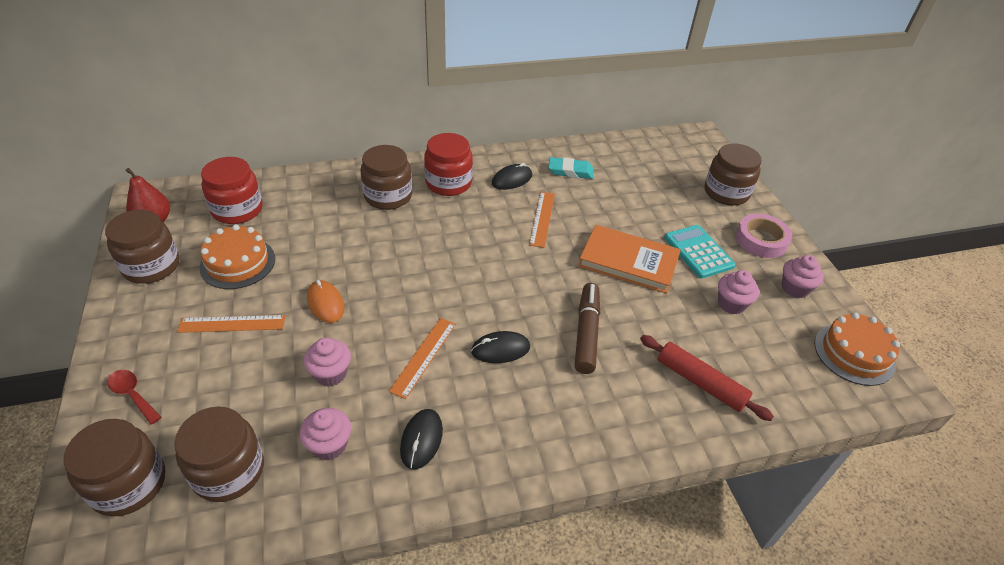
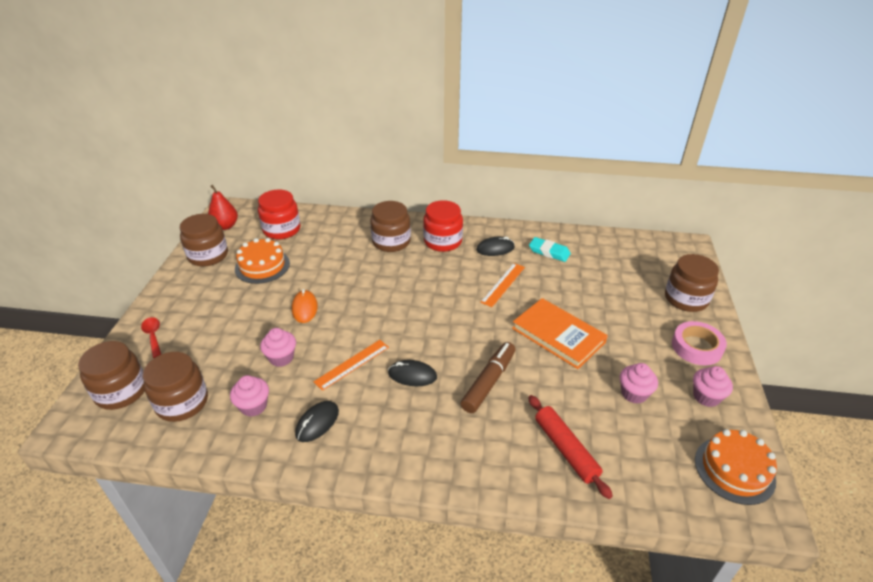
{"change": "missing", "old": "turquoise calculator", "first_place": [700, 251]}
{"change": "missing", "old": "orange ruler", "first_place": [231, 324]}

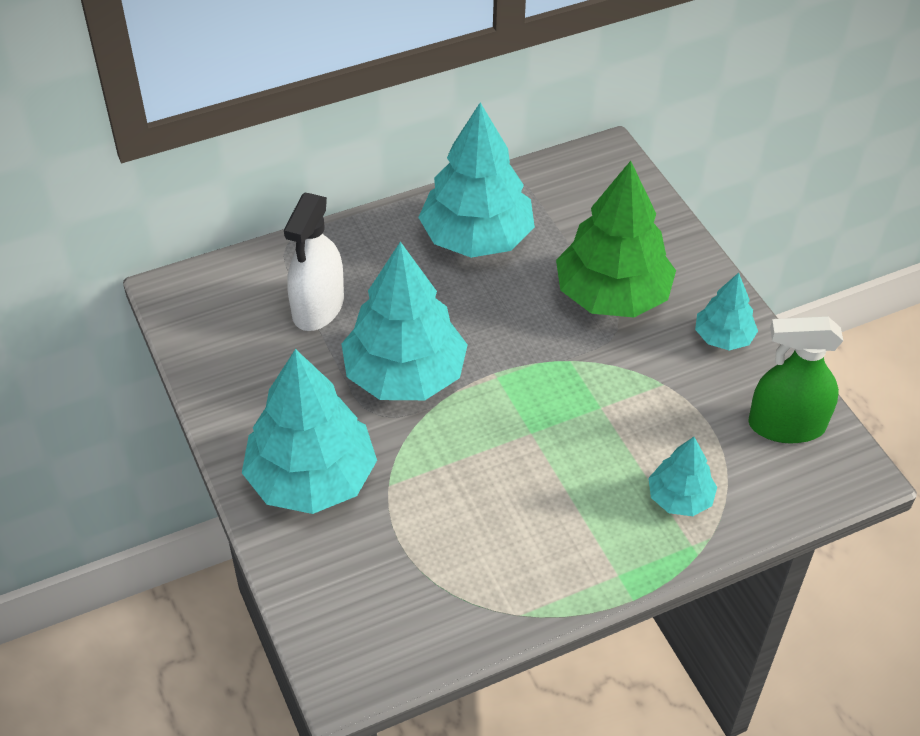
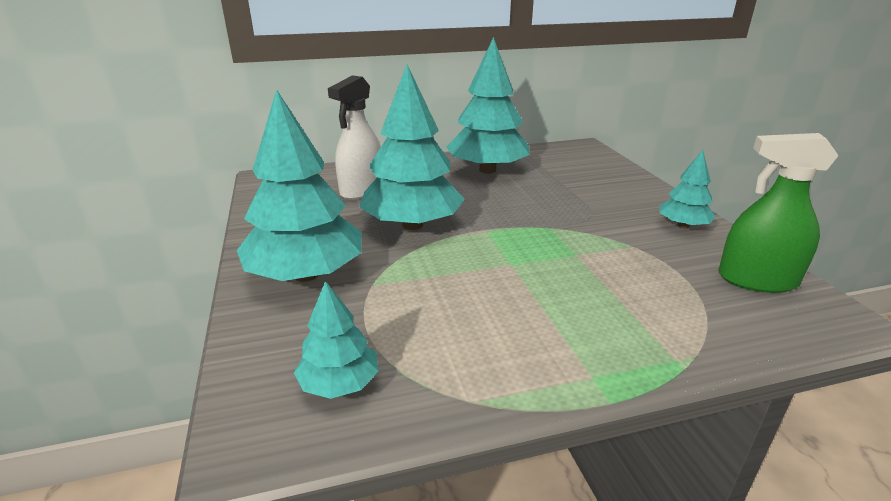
{"change": "missing", "old": "green tree", "first_place": [616, 239]}
{"change": "relocated", "old": "turquoise tree", "first_place": [682, 476], "second_place": [336, 340]}

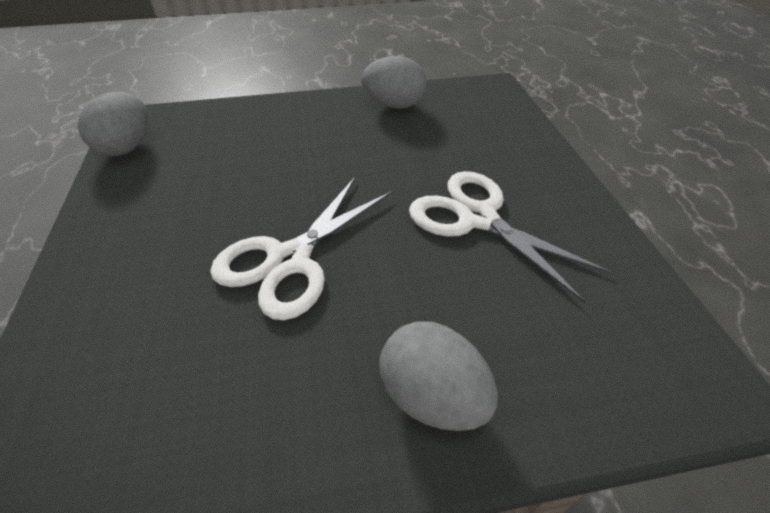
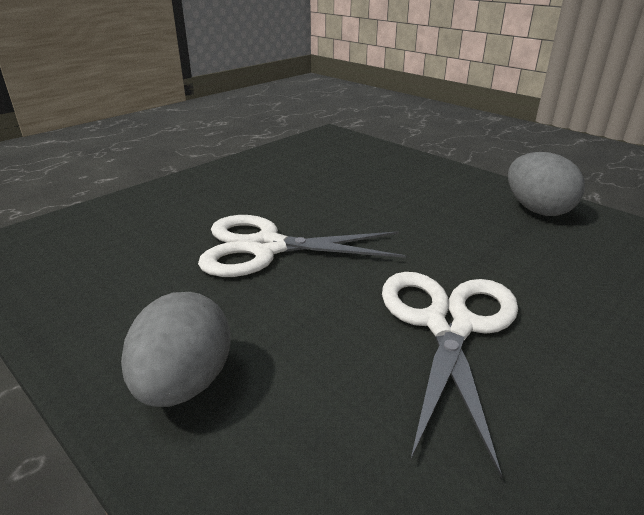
{"change": "missing", "old": "grey egg", "first_place": [113, 124]}

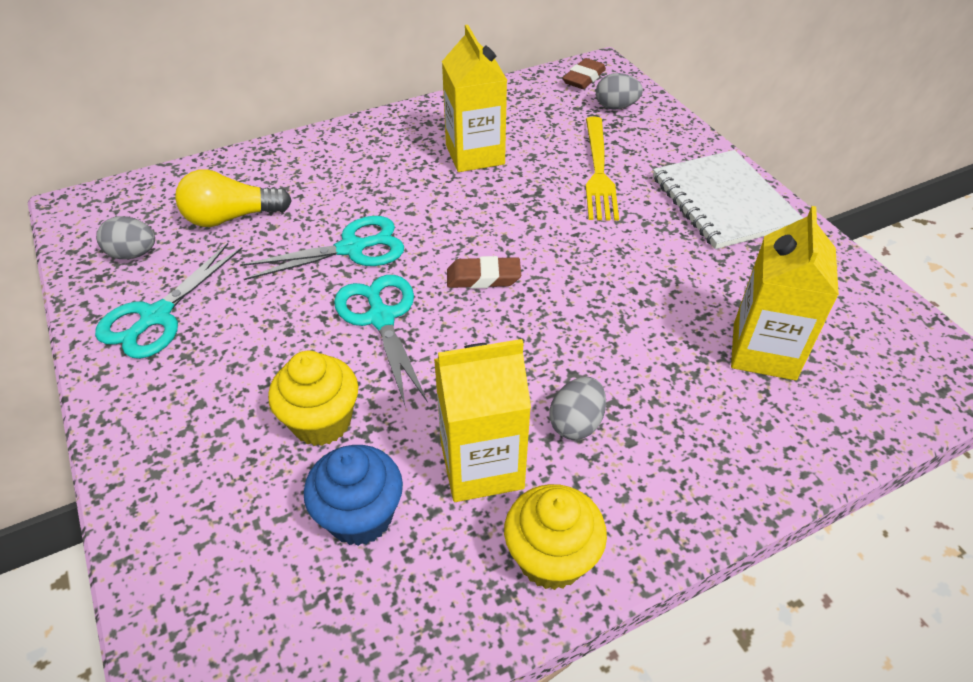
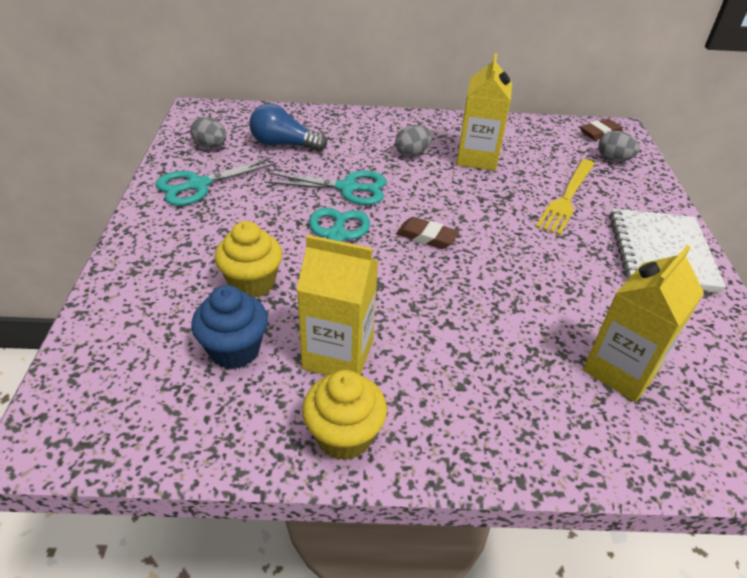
{"change": "colour", "old": "yellow light bulb", "new": "blue light bulb", "first_place": [233, 198], "second_place": [288, 127]}
{"change": "relocated", "old": "grey egg", "first_place": [578, 408], "second_place": [413, 141]}

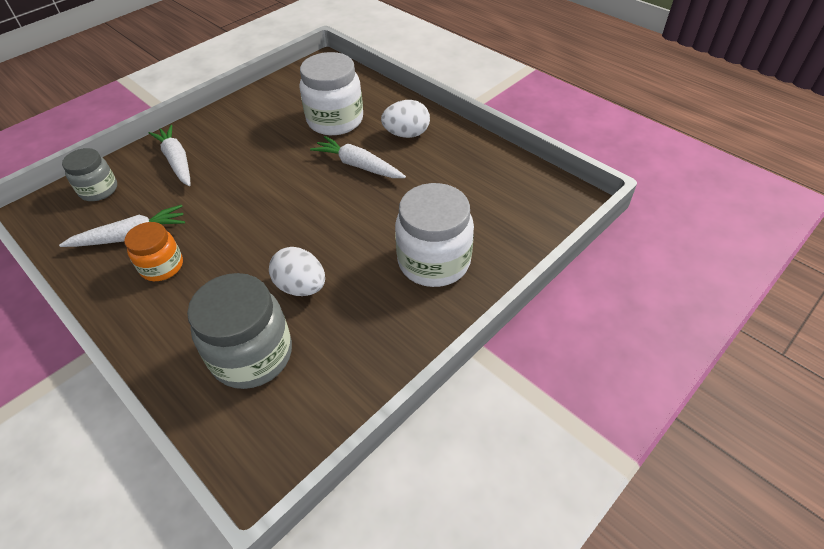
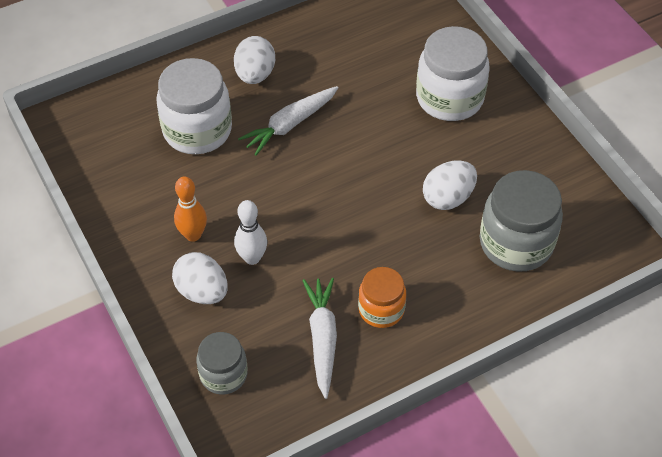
{"change": "exchanged", "old": "white carrot", "new": "white egg", "first_place": [169, 155], "second_place": [200, 278]}
{"change": "appeared", "new": "orange bowling pin", "second_place": [190, 209]}
{"change": "appeared", "new": "white bowling pin", "second_place": [250, 232]}

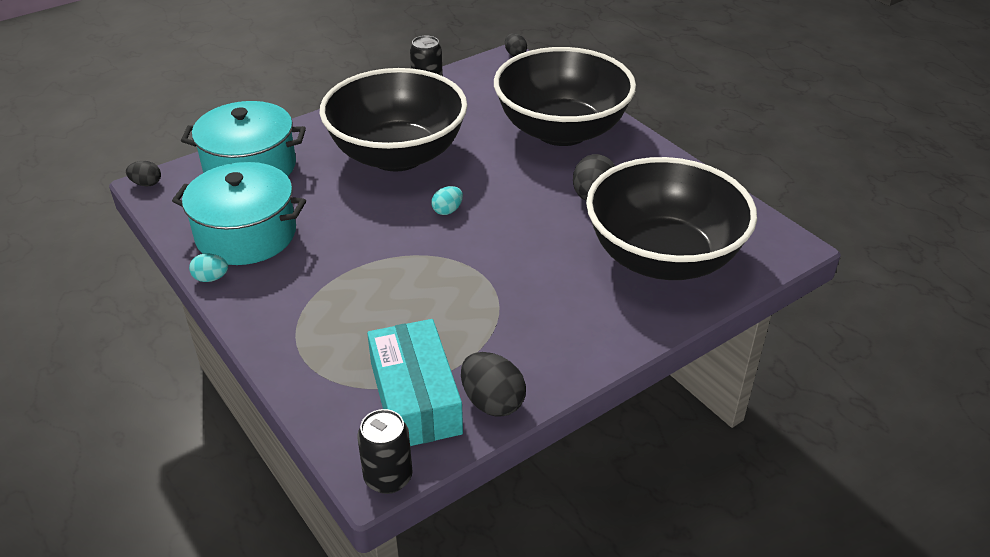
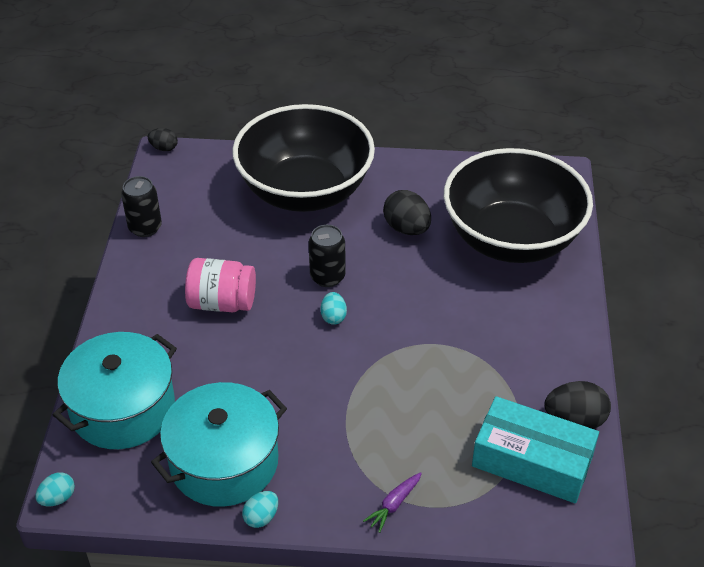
{"change": "exchanged", "old": "black bowl", "new": "pink jar", "first_place": [393, 120], "second_place": [220, 285]}
{"change": "colour", "old": "black egg", "new": "turquoise egg", "first_place": [143, 174], "second_place": [55, 489]}
{"change": "relocated", "old": "black can", "first_place": [385, 451], "second_place": [327, 256]}
{"change": "appeared", "new": "purple carrot", "second_place": [392, 502]}

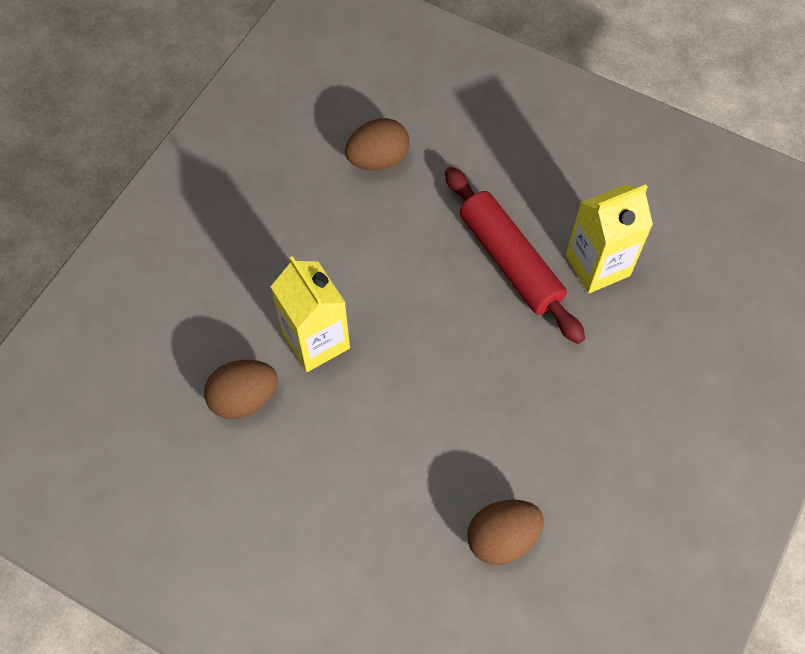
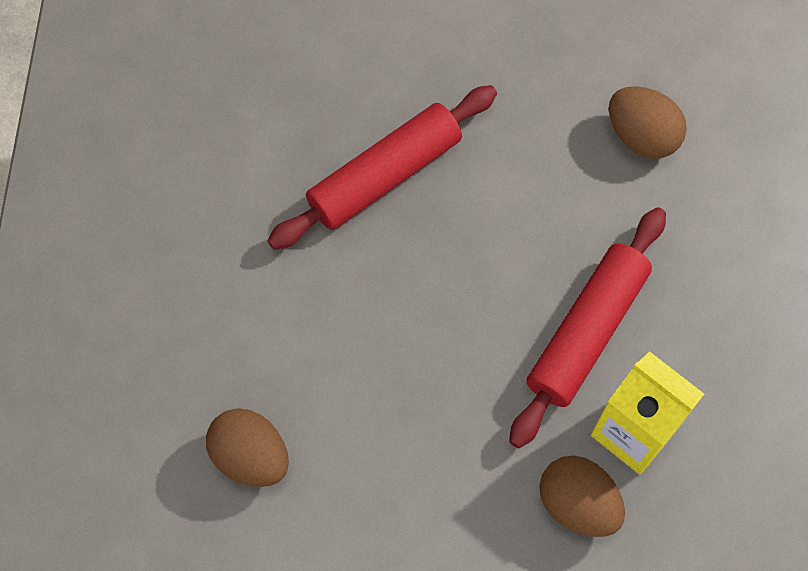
{"change": "exchanged", "old": "yellow carton", "new": "red rolling pin", "first_place": [310, 314], "second_place": [382, 167]}
{"change": "relocated", "old": "brown egg", "first_place": [241, 389], "second_place": [582, 496]}

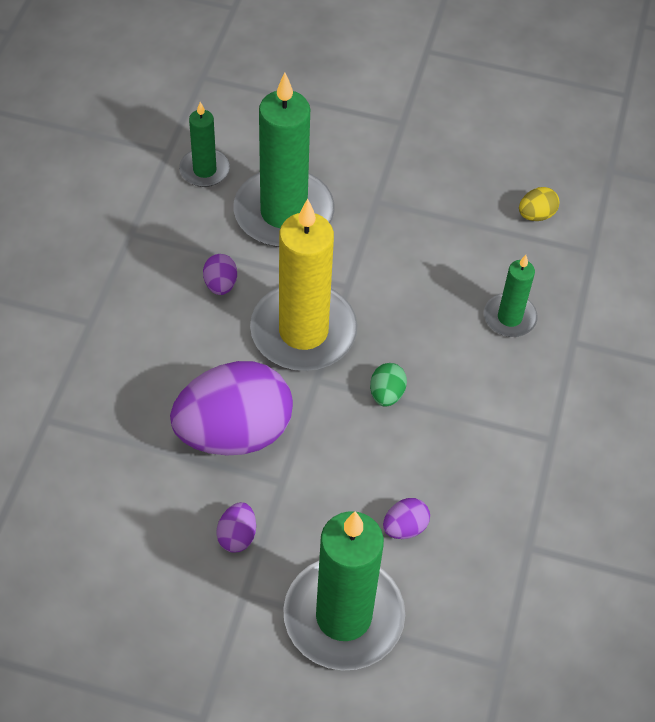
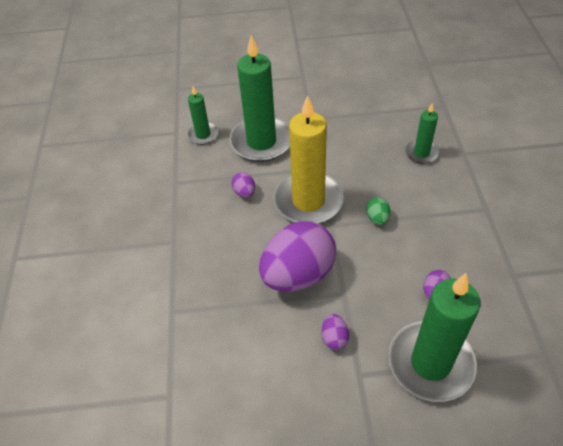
{"change": "missing", "old": "yellow egg", "first_place": [539, 204]}

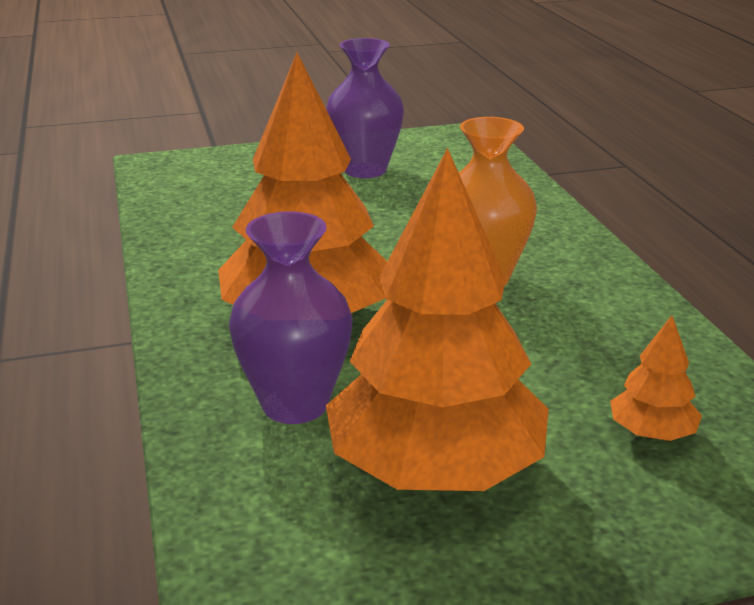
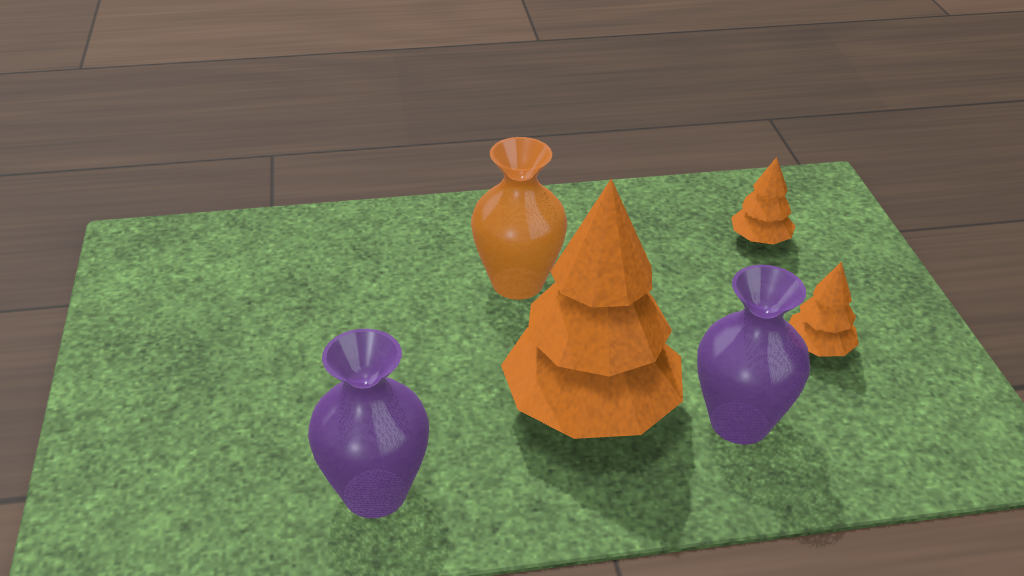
{"change": "relocated", "old": "purple vase", "first_place": [365, 108], "second_place": [368, 423]}
{"change": "size", "old": "orange tree", "first_place": [437, 319], "second_place": [824, 309], "factor": 0.43}

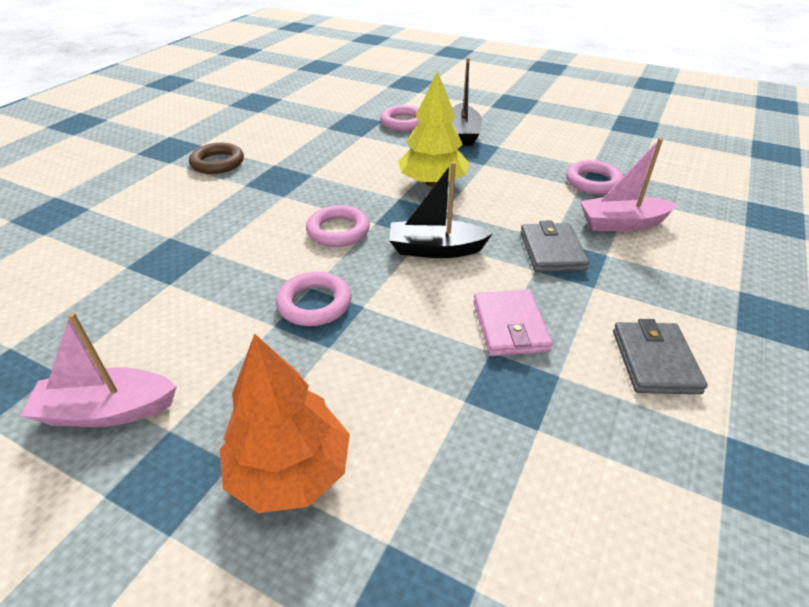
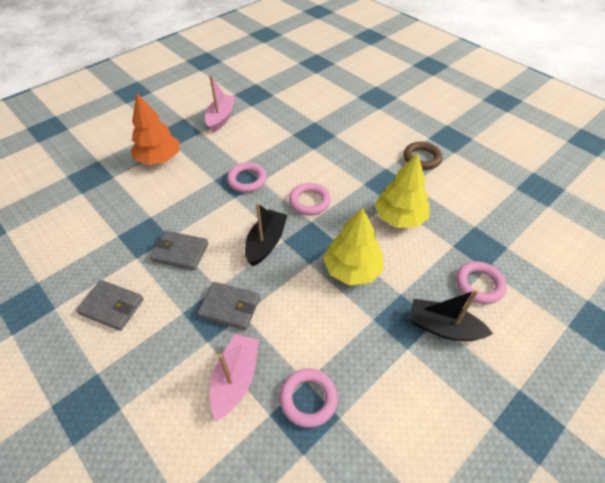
{"change": "colour", "old": "pink wallet", "new": "grey wallet", "first_place": [513, 323], "second_place": [179, 251]}
{"change": "appeared", "new": "yellow tree", "second_place": [402, 190]}

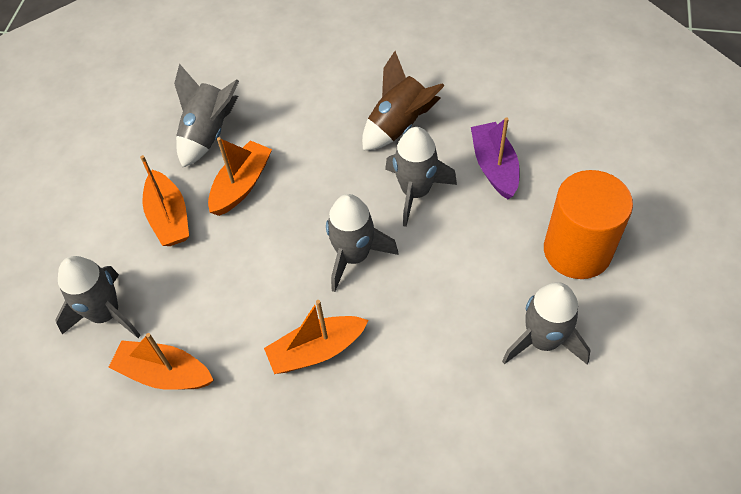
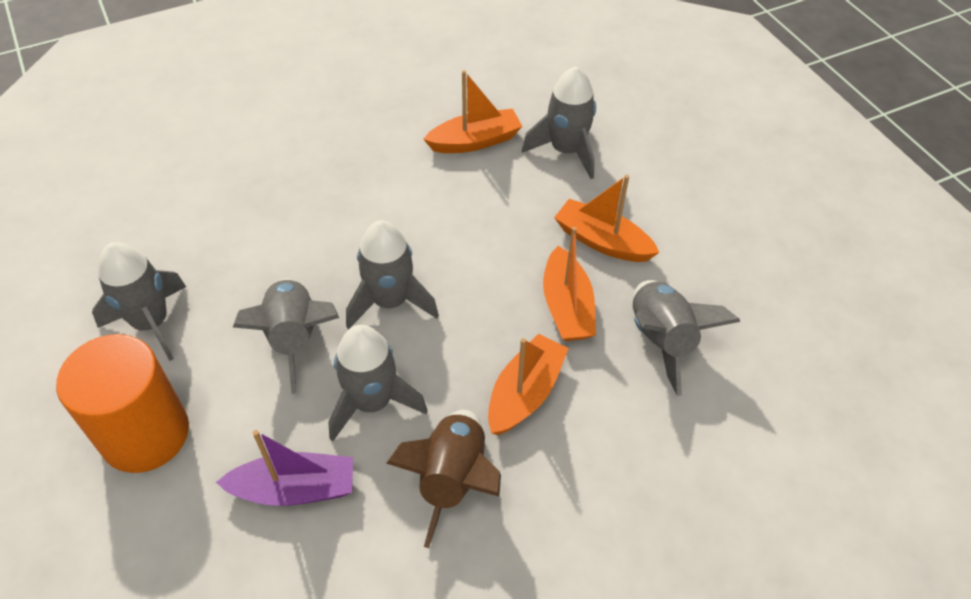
{"change": "spun", "old": "purple boat", "first_place": [495, 158], "second_place": [284, 468], "degrees": -45}
{"change": "relocated", "old": "orange boat", "first_place": [316, 337], "second_place": [528, 384]}
{"change": "appeared", "new": "grey rocket", "second_place": [286, 336]}

